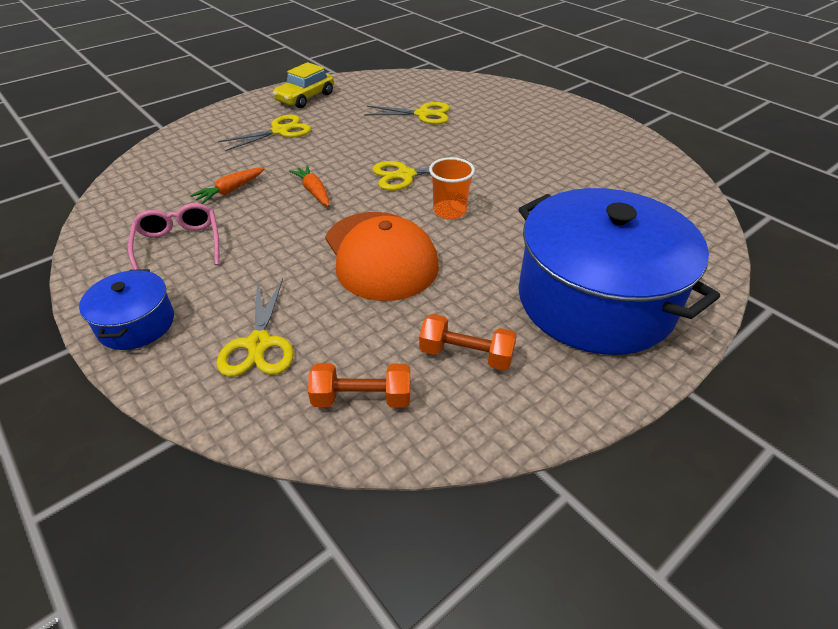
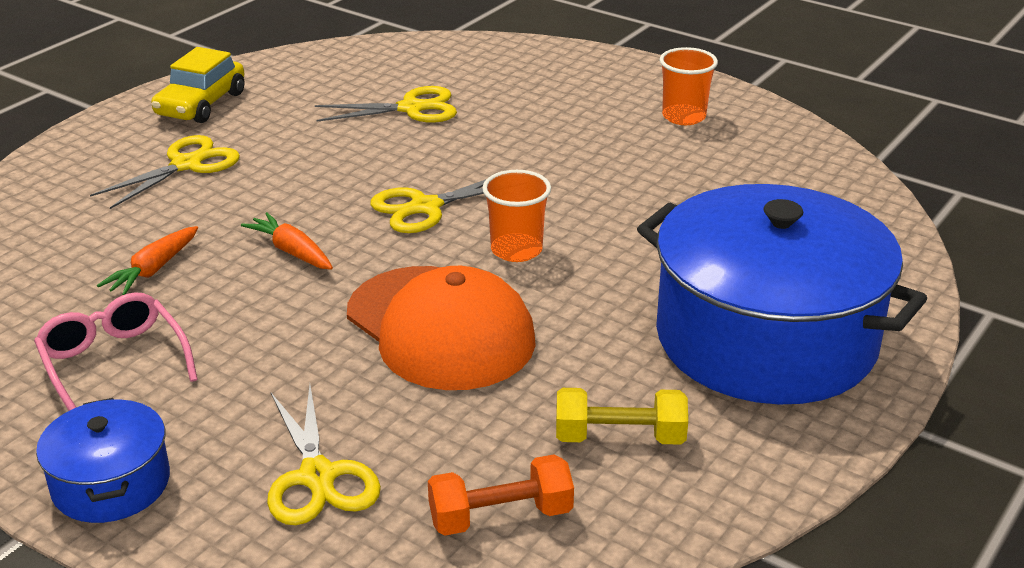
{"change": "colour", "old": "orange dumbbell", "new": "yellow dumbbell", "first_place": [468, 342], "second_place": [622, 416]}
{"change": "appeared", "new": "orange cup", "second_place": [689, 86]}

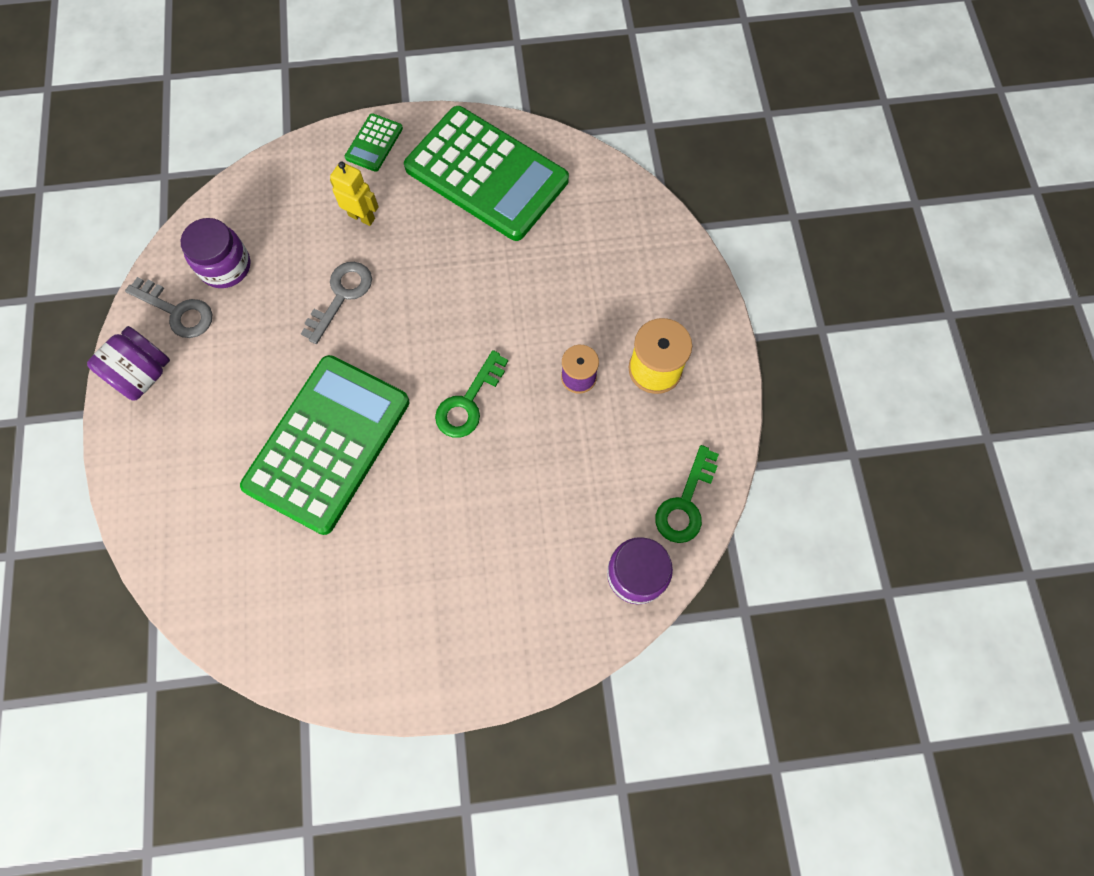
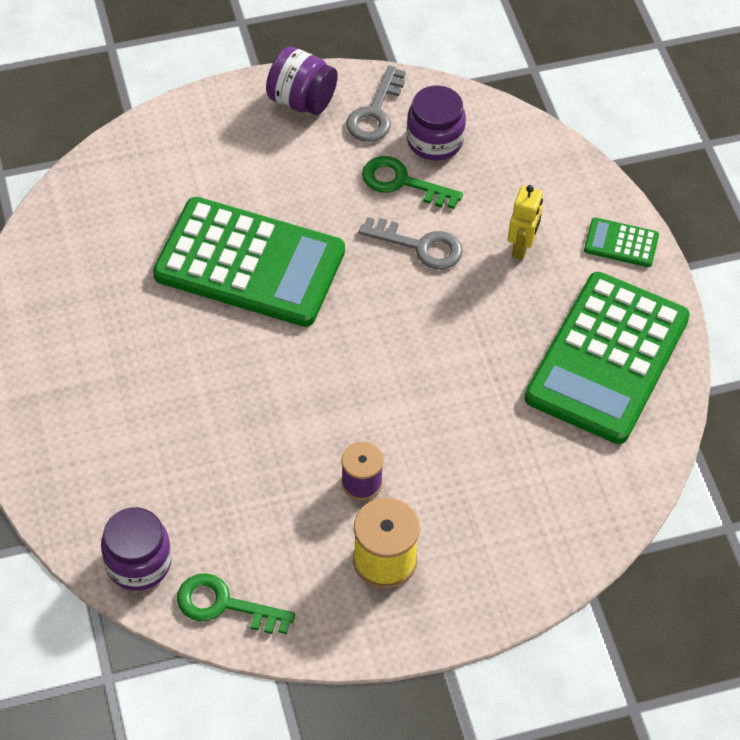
{"change": "relocated", "old": "green key", "first_place": [471, 394], "second_place": [412, 182]}

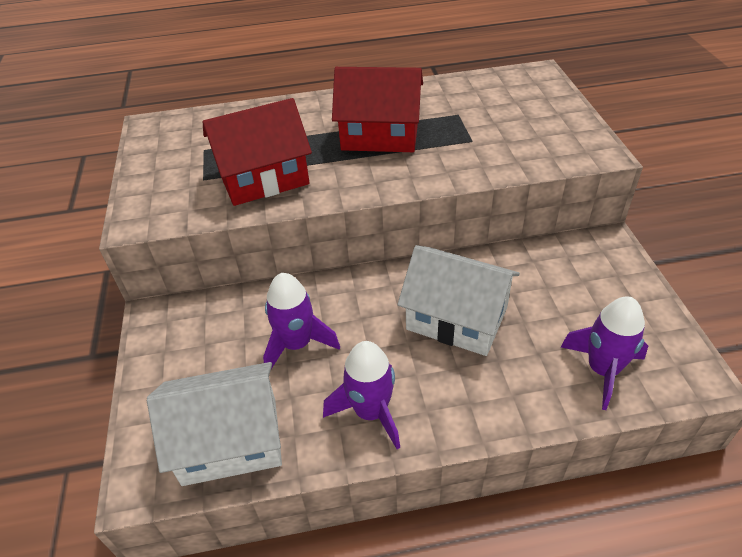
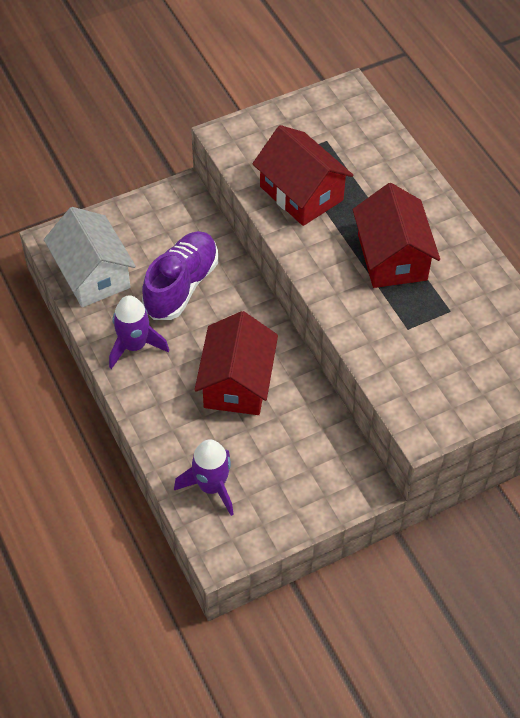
{"change": "colour", "old": "white house", "new": "red house", "first_place": [458, 300], "second_place": [236, 363]}
{"change": "exchanged", "old": "purple rocket", "new": "purple shoe", "first_place": [301, 321], "second_place": [180, 275]}

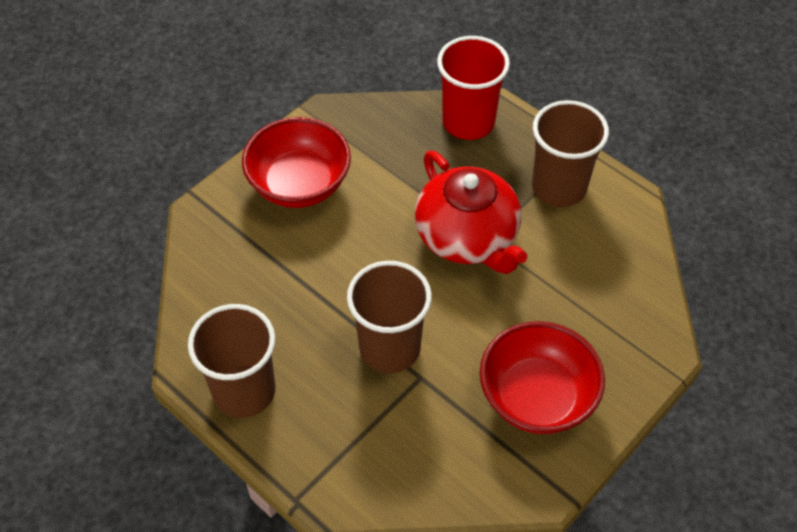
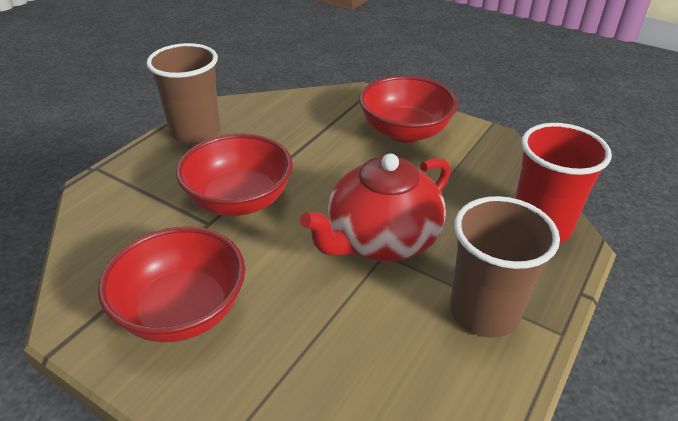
{"change": "exchanged", "old": "brown cup", "new": "red bowl", "first_place": [389, 317], "second_place": [234, 174]}

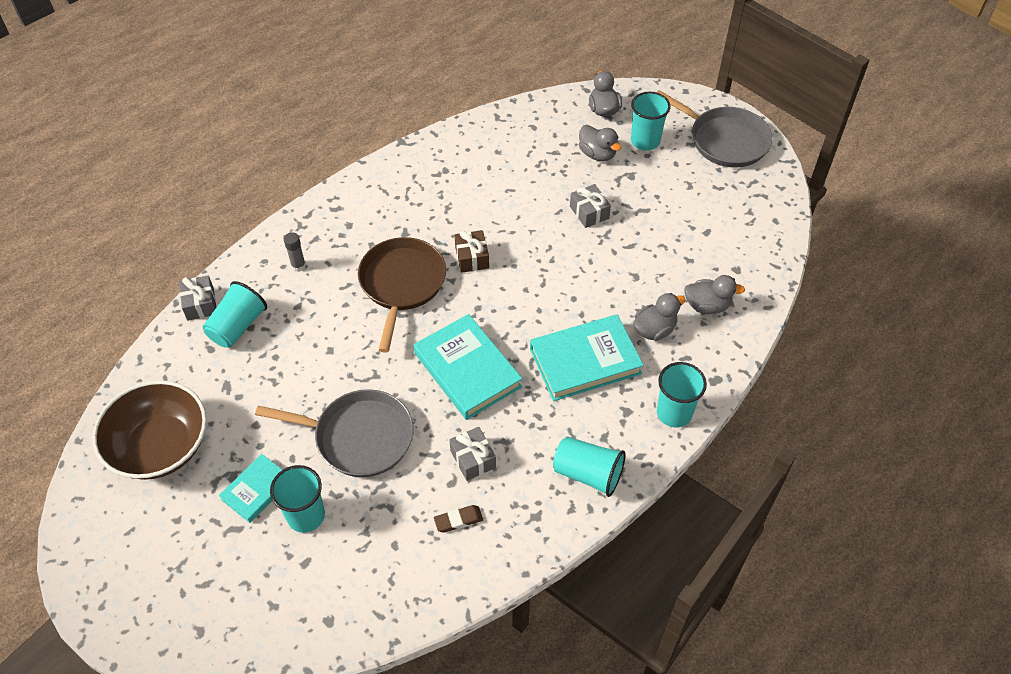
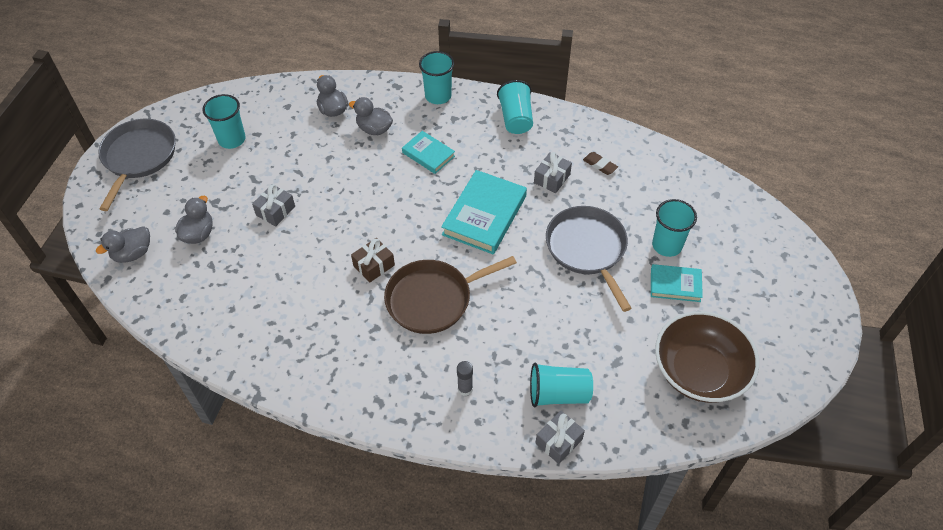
{"change": "relocated", "old": "turquoise cup", "first_place": [651, 121], "second_place": [224, 121]}
{"change": "size", "old": "turquoise book", "first_place": [587, 357], "second_place": [428, 152], "factor": 0.57}

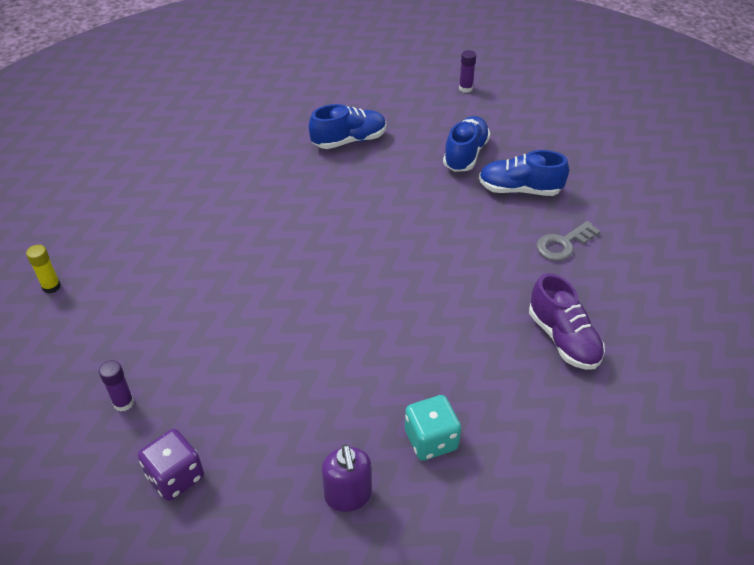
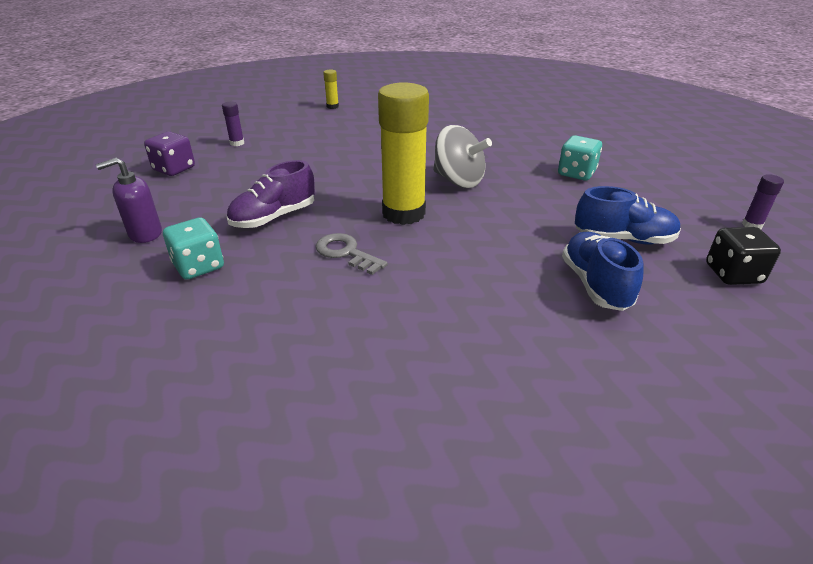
{"change": "exchanged", "old": "blue shoe", "new": "turquoise dice", "first_place": [347, 126], "second_place": [580, 157]}
{"change": "relocated", "old": "grey key", "first_place": [568, 241], "second_place": [352, 254]}
{"change": "relocated", "old": "purple shoe", "first_place": [567, 321], "second_place": [271, 194]}
{"change": "appeared", "new": "yellow glue stick", "second_place": [403, 153]}
{"change": "appeared", "new": "grey spinning top", "second_place": [462, 156]}
{"change": "appeared", "new": "black dice", "second_place": [743, 256]}

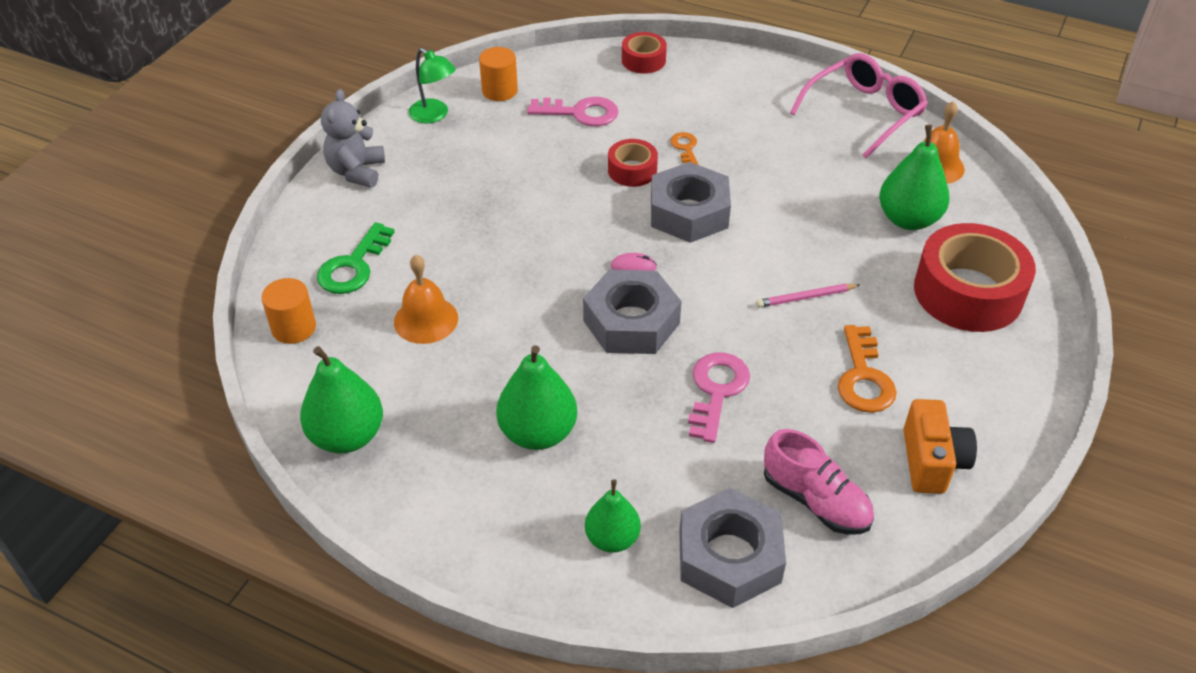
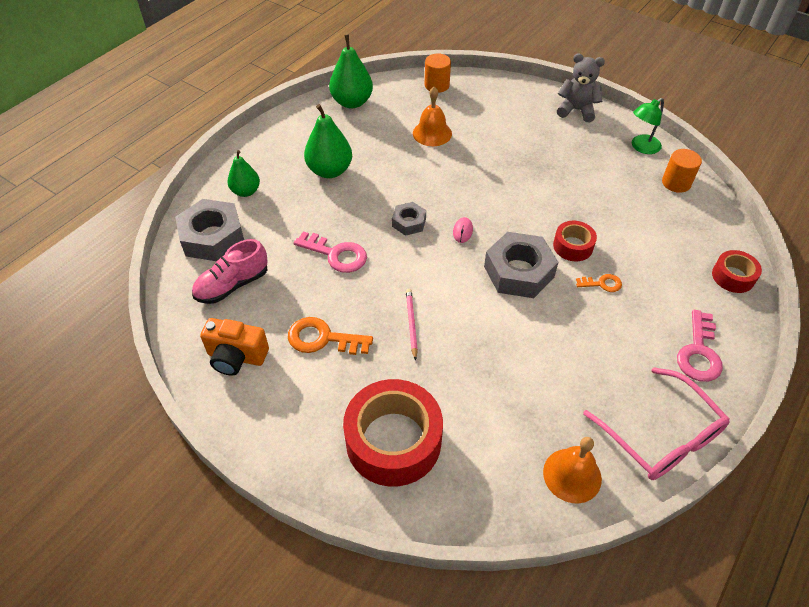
{"change": "relocated", "old": "pink key", "first_place": [573, 111], "second_place": [700, 346]}
{"change": "missing", "old": "green pear", "first_place": [914, 177]}
{"change": "missing", "old": "green key", "first_place": [356, 258]}
{"change": "size", "old": "grey nut", "first_place": [632, 312], "second_place": [409, 219], "factor": 0.54}

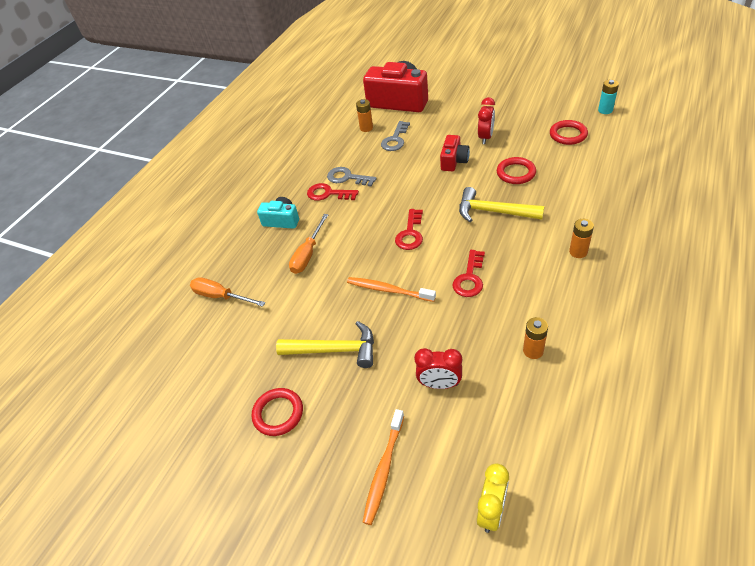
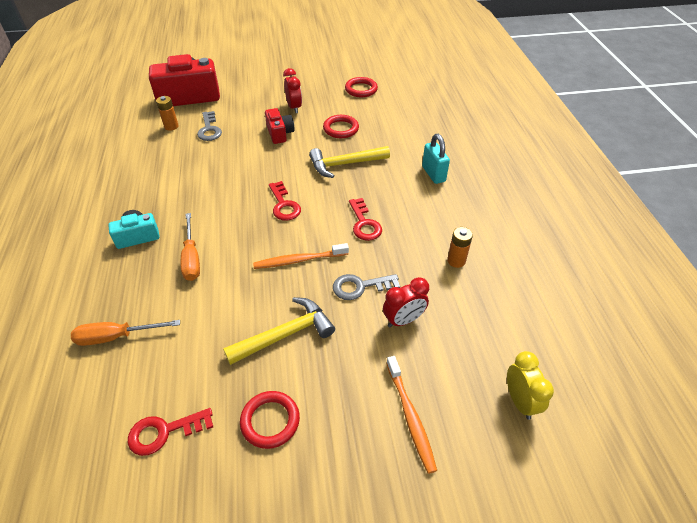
{"change": "missing", "old": "turquoise battery", "first_place": [608, 96]}
{"change": "relocated", "old": "grey key", "first_place": [352, 177], "second_place": [366, 287]}
{"change": "relocated", "old": "red key", "first_place": [333, 192], "second_place": [170, 432]}
{"change": "exchanged", "old": "orange battery", "new": "turquoise padlock", "first_place": [581, 238], "second_place": [436, 159]}

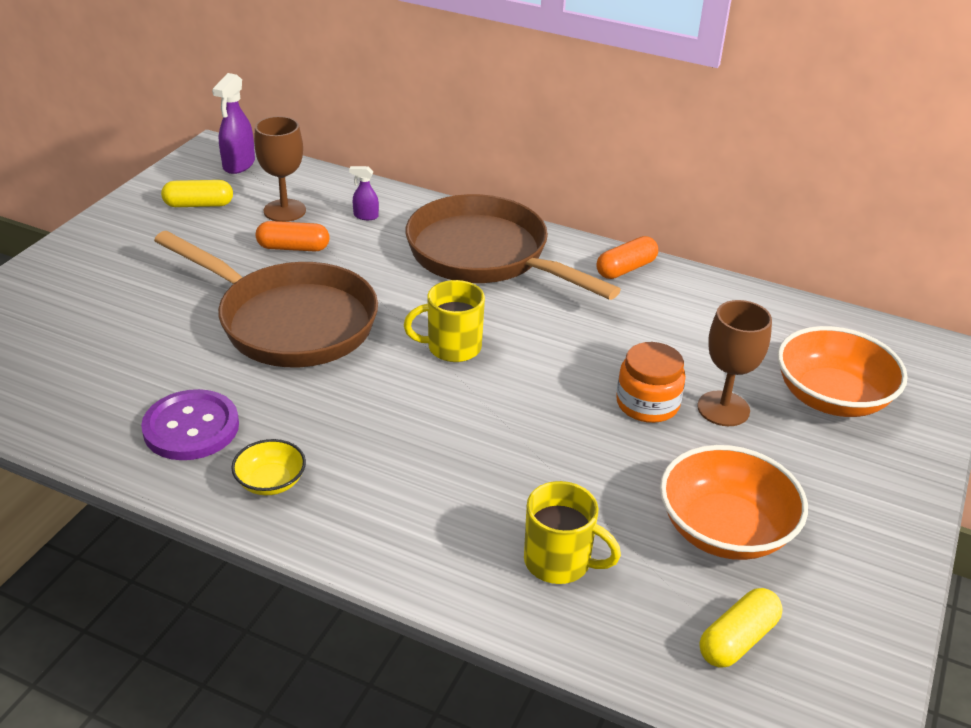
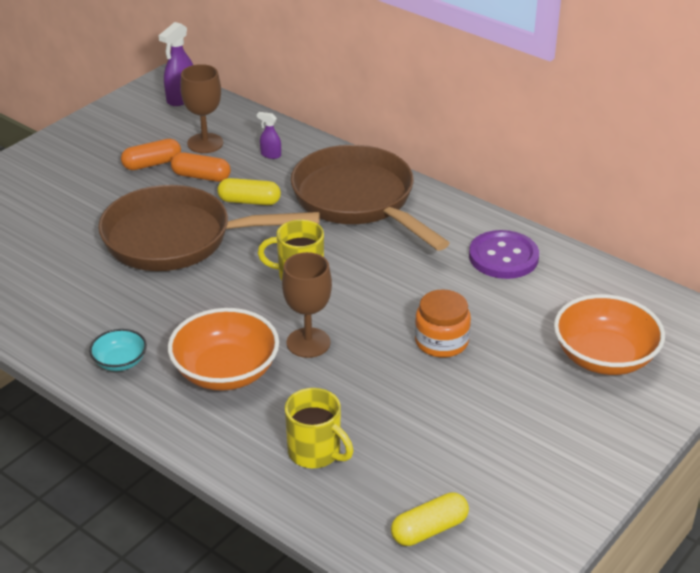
{"change": "relocated", "old": "yellow capsule", "first_place": [197, 193], "second_place": [249, 191]}
{"change": "spun", "old": "brown pan", "first_place": [266, 299], "second_place": [209, 228], "degrees": 135}
{"change": "relocated", "old": "orange capsule", "first_place": [627, 257], "second_place": [151, 154]}
{"change": "relocated", "old": "brown goblet", "first_place": [734, 363], "second_place": [307, 305]}
{"change": "relocated", "old": "purple button", "first_place": [190, 424], "second_place": [504, 254]}
{"change": "colour", "old": "yellow bowl", "new": "turquoise bowl", "first_place": [268, 467], "second_place": [118, 350]}
{"change": "relocated", "old": "orange bowl", "first_place": [734, 502], "second_place": [223, 349]}

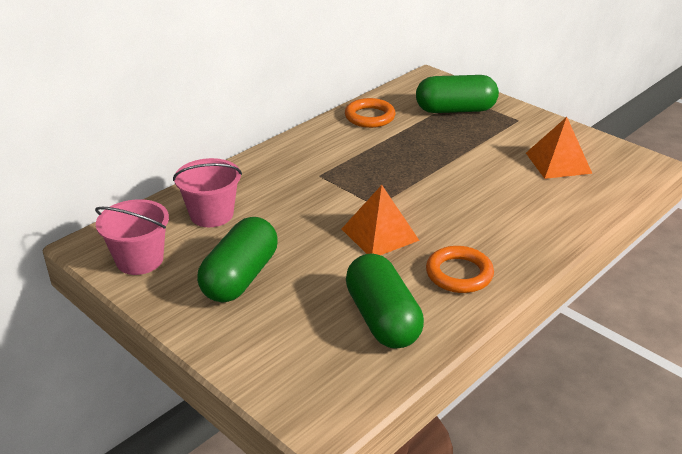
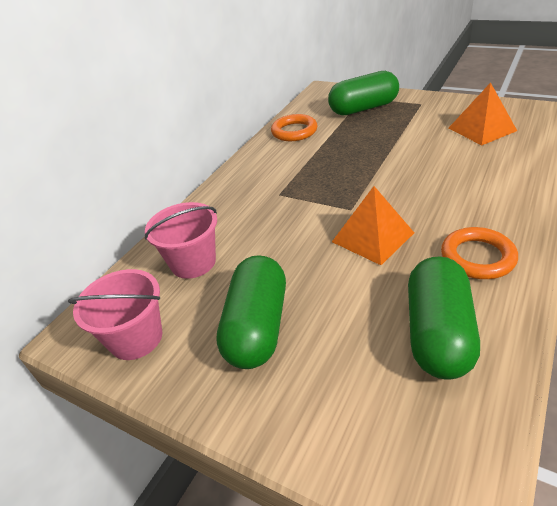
{"change": "spun", "old": "green capsule", "first_place": [385, 301], "second_place": [444, 317], "degrees": 45}

